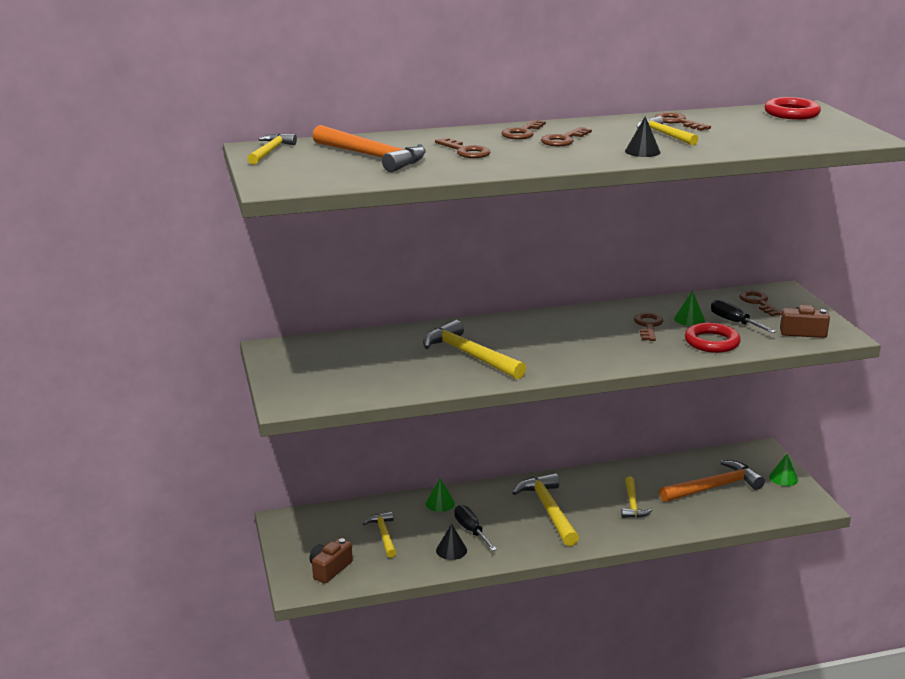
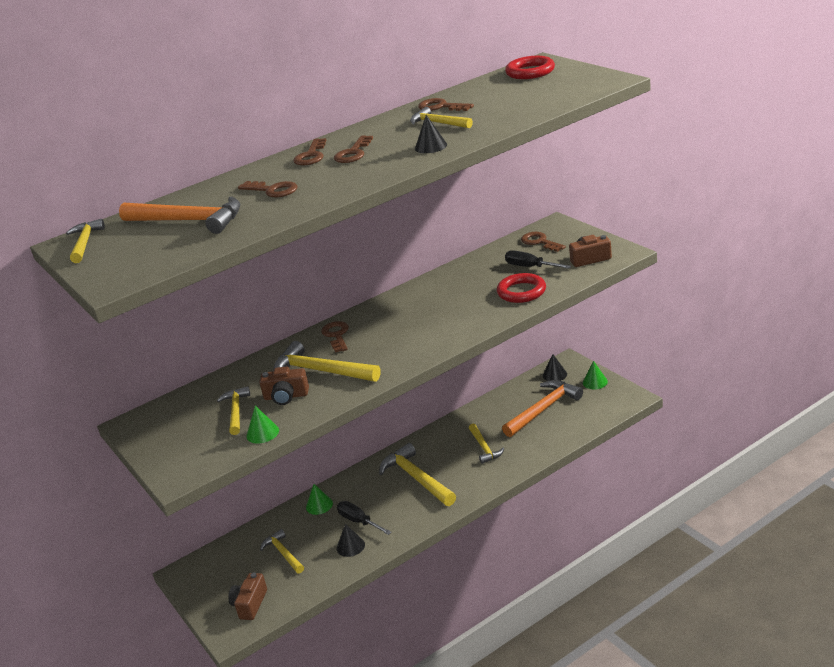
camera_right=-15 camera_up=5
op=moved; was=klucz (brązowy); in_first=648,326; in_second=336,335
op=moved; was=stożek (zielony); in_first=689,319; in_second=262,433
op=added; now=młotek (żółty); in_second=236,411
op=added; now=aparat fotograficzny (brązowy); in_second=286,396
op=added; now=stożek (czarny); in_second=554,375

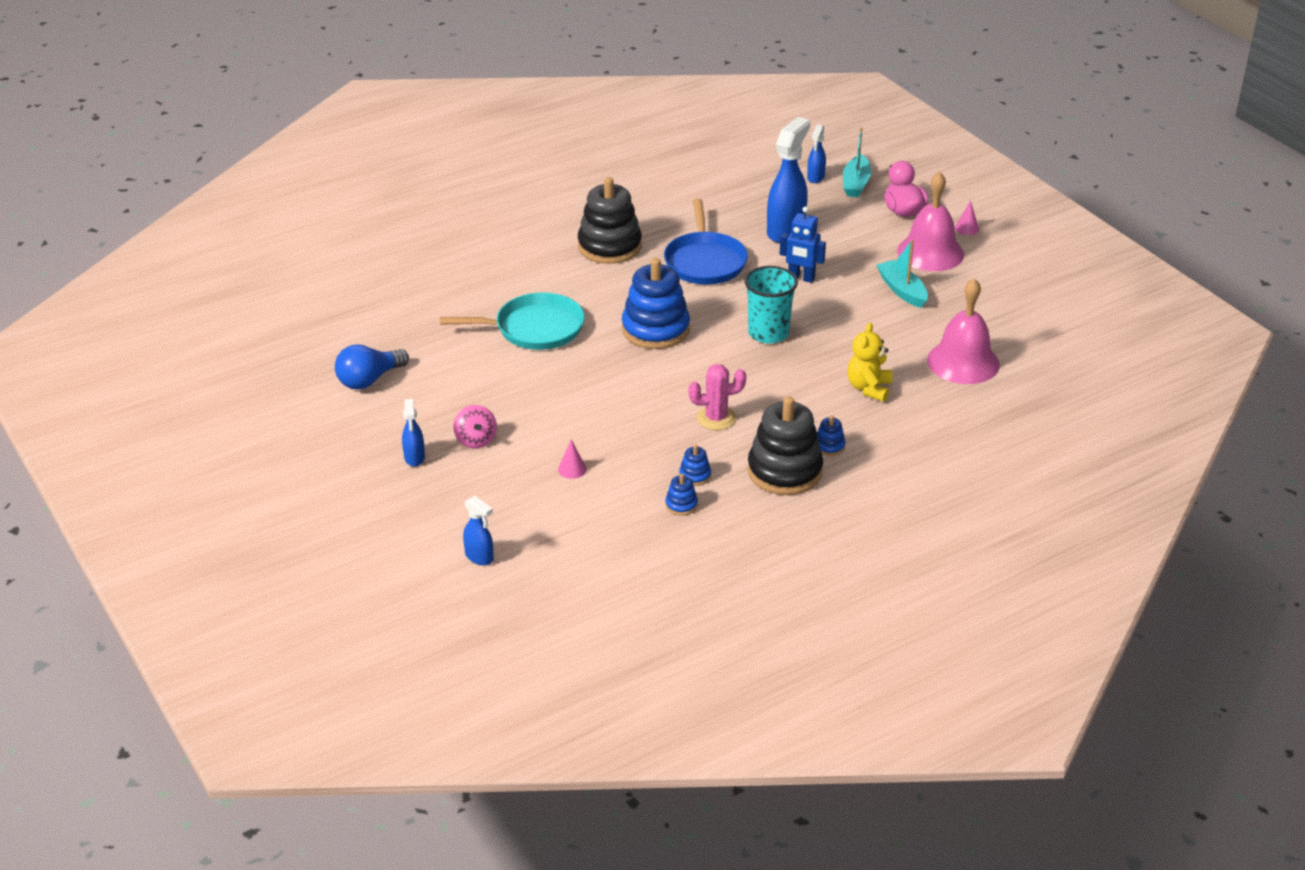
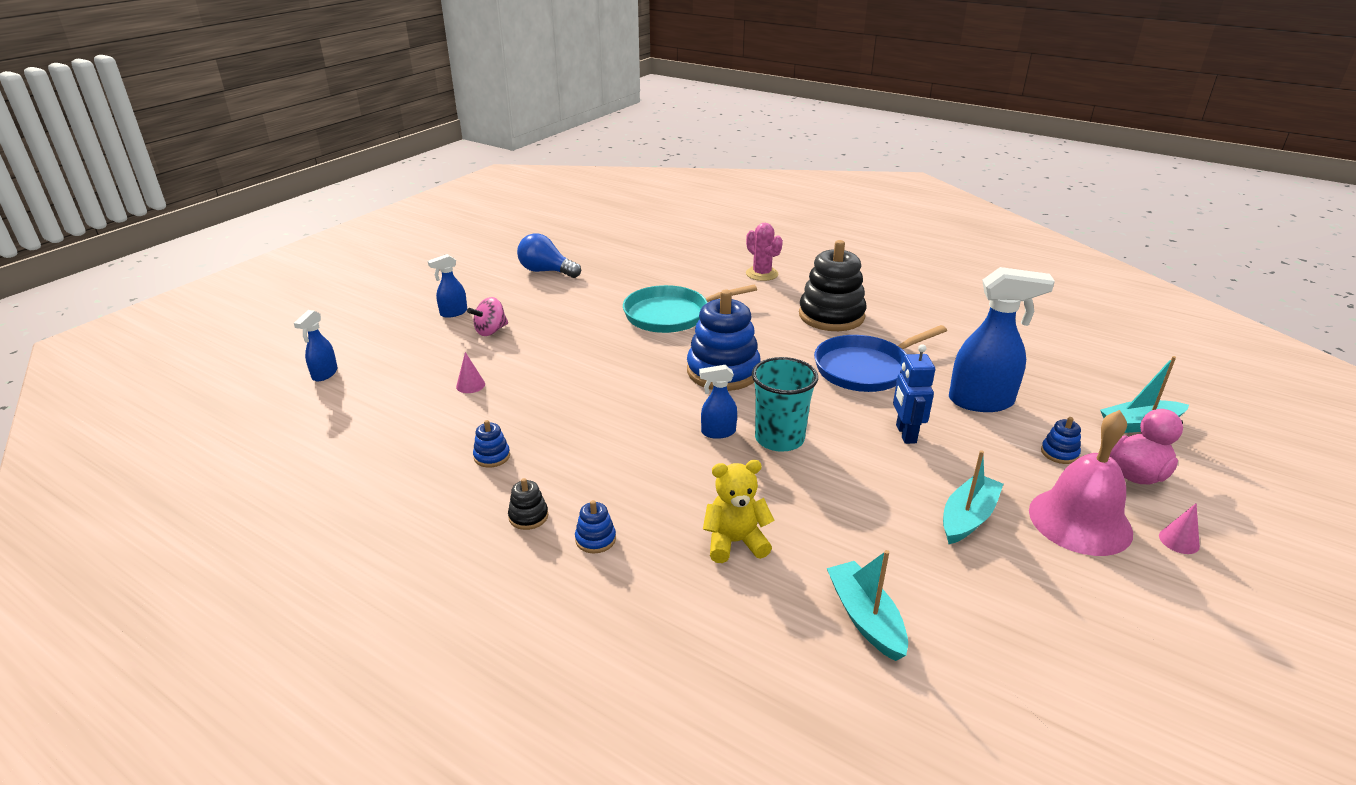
camera_right=65 camera_up=-5
op=turned; was=patelnia (turkusowy); in_first=535,328; in_second=671,315; clockwise=105
op=moved; was=zabawka nakładanka (niebieski); in_first=681,505; in_second=1059,453
op=moved; was=kaktus (różowy); in_first=716,418; in_second=762,274
op=resized; was=zabawka nakładanka (czarny); in_first=784,471; in_second=528,516; ratio=0.42
op=moved; was=spryskiwacz (niebieski); in_first=815,177; in_second=717,432
op=replaced; was=dzwonek (różowy); now=łódka (turkusowy); in_first=963,362; in_second=865,618

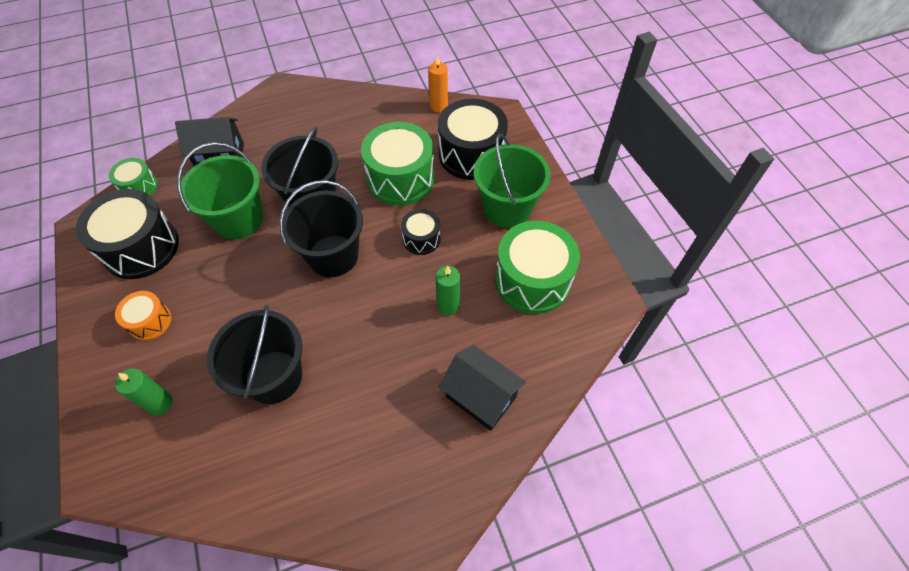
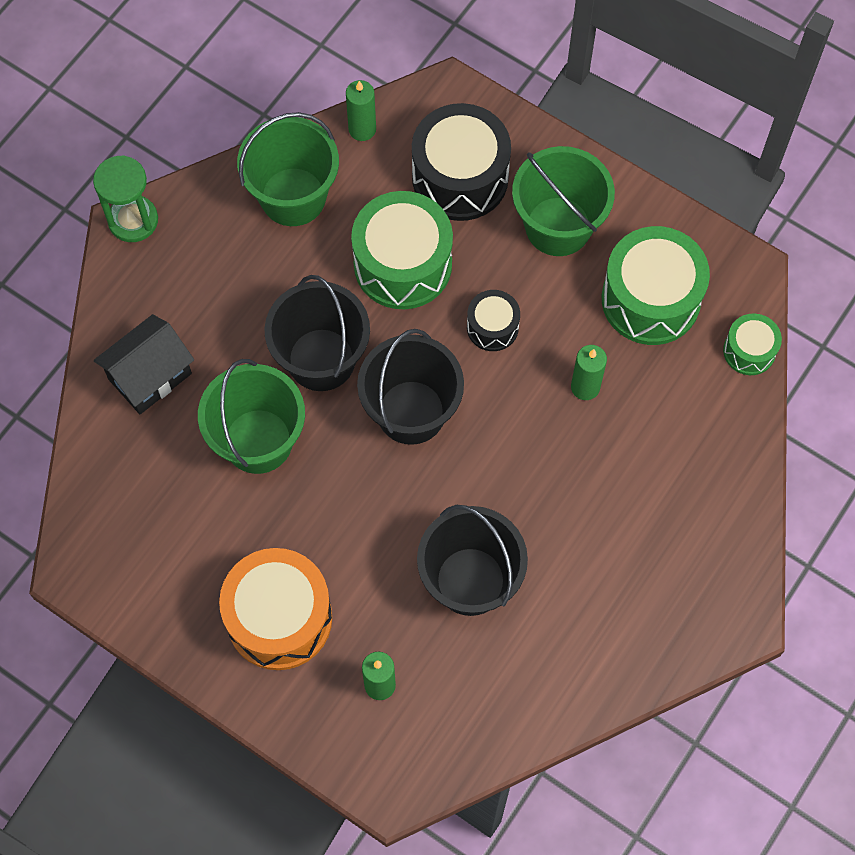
camera_right=-35 camera_up=10
op=removed; was=bęben (czarny); in_first=141,248
op=moved; was=bęben (zielony); in_first=139,187; in_second=749,351
op=resized; was=bęben (pomarańczowy); in_first=150,321; in_second=279,618; ratio=1.91
op=recoloured; was=świeca (pomarańczowy); now=świeca (zielony); in_first=439,106; in_second=362,129
op=removed; was=domek (czarny); in_first=480,397
op=added; now=klepsydra (zielony); in_second=133,220
op=added; now=wiadro (zielony); in_second=293,197

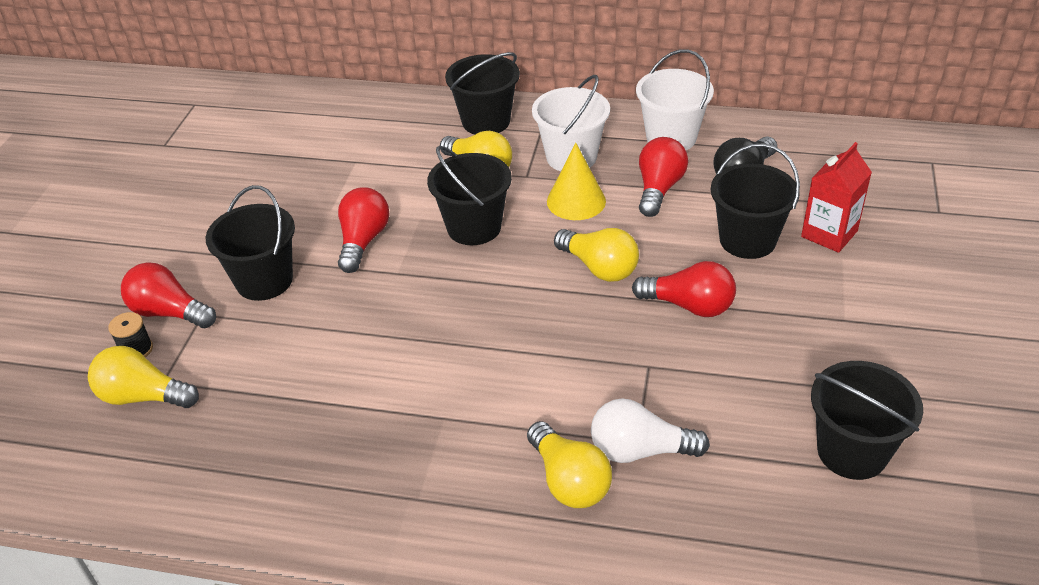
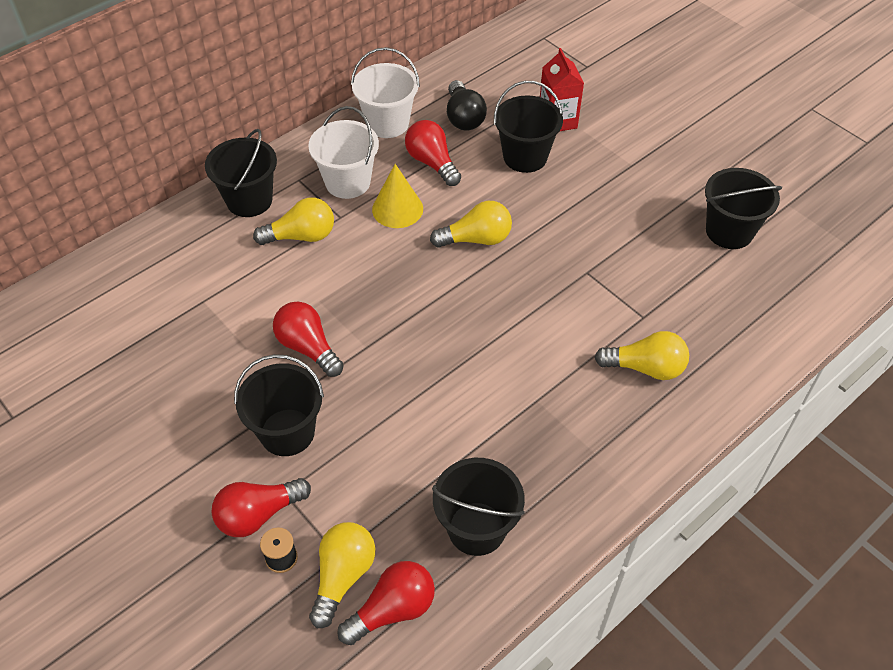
camera_right=-55 camera_up=10
op=turned; was=żarówka (żółty); in_first=143,396; in_second=343,576; clockwise=150
op=moved; was=wiadro (czarny); in_first=474,227; in_second=476,528
op=removed; was=żarówka (biały); in_first=640,450
op=moved; was=żarówka (czerwony); in_first=689,306; in_second=393,609

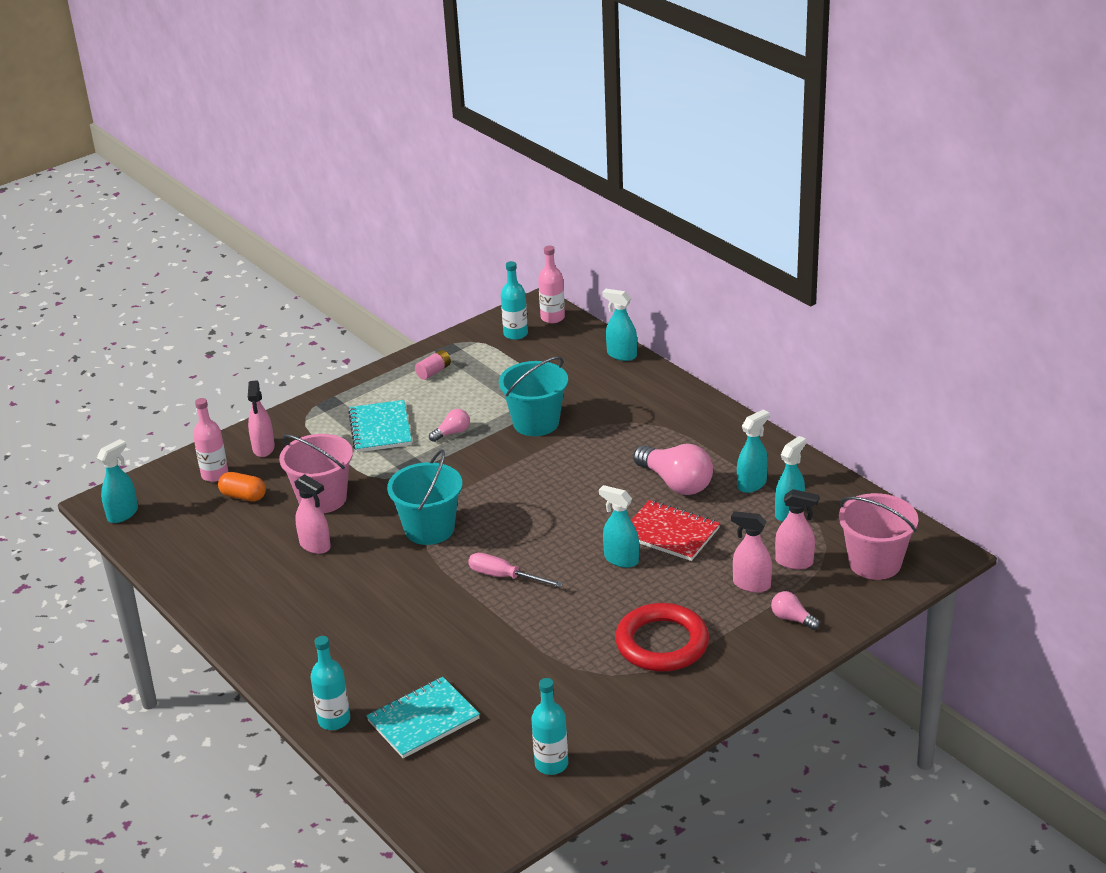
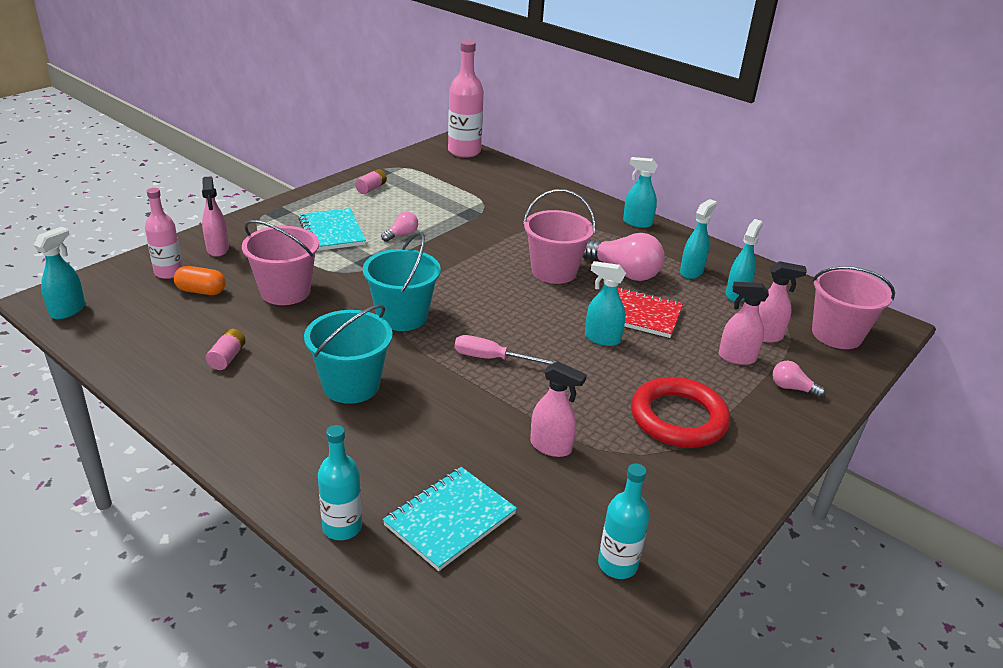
camera_right=-15 camera_up=0
op=moved; was=spryskiwacz (różowy); in_first=315,546; in_second=551,447
op=moved; was=wiadro (turkusowy); in_first=536,423; in_second=351,385
op=removed; was=butelka (turkusowy); in_first=515,334
op=resized; was=butelka (różowy); in_first=552,318; in_second=464,151; ratio=1.59
op=moved; was=spryskiwacz (turkusowy); in_first=621,355; in_second=637,223
op=added; now=bateria (różowy); in_second=227,357
op=added; now=wiadro (różowy); in_second=554,271

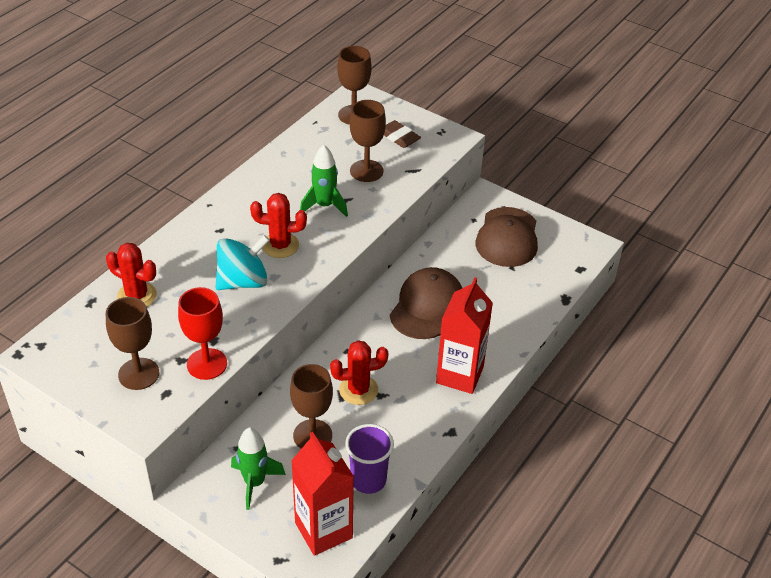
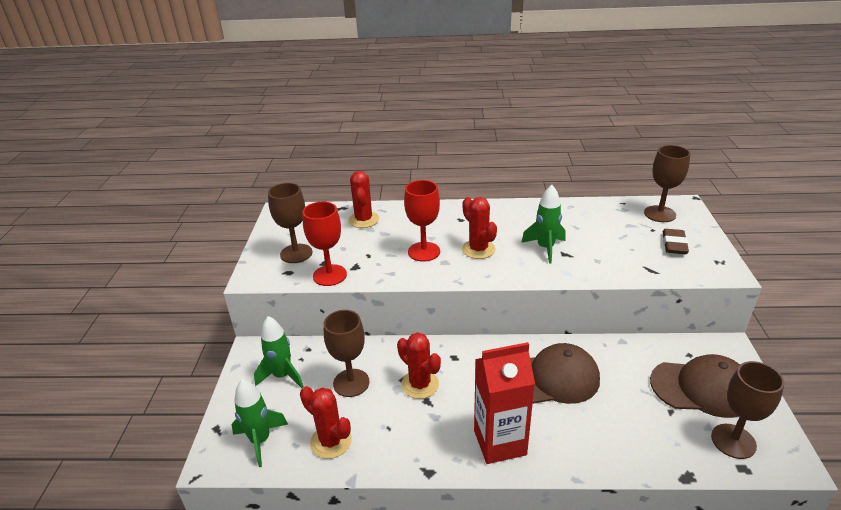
camera_right=60 camera_up=-10
op=replaced; was=bączek (turkusowy); now=kielich (czerwony); in_first=243,281; in_second=424,251
op=replaced; was=karton mleka (czerwony); now=rakieta (zielony); in_first=323,530; in_second=260,440
op=replaced; was=szklanka (fioletowy); now=kaktus (czerwony); in_first=368,480; in_second=331,441
op=moved; was=kielich (brązowy); in_first=366,171; in_second=733,441
op=turned; was=czapka (brązowy); in_first=507,237; in_second=701,388; clockwise=-150

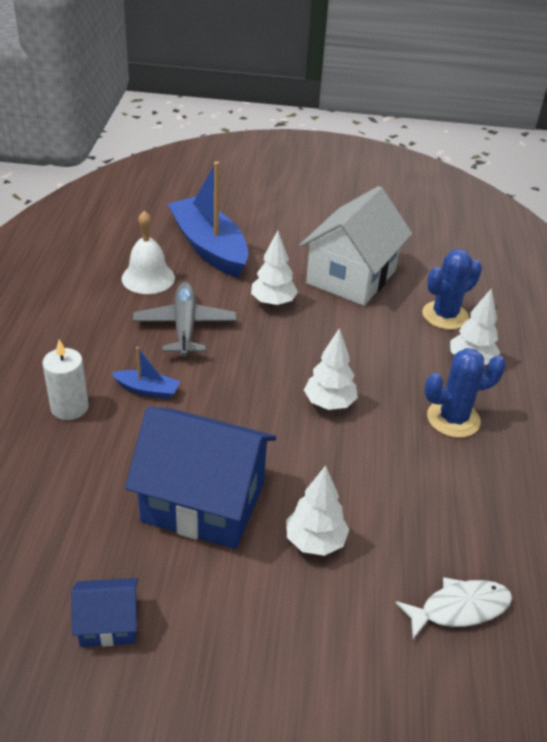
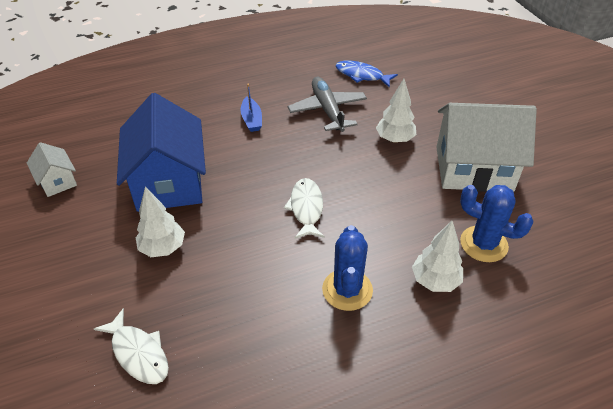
camera_right=65 camera_up=5
op=removed; was=świeca (biały); in_first=69,407
op=recoloured; was=domek (niebieski); now=domek (biały); in_first=108,624; in_second=57,181
op=replaced; was=dzwonek (biały); now=ryba (niebieski); in_first=148,278; in_second=362,75
op=turned; was=samolot (szary); in_first=185,326; in_second=327,110; clockwise=-75
op=removed; was=łódka (niebieski); in_first=209,247
op=replaced; was=drzewko (biały); now=ryba (biały); in_first=329,403; in_second=306,208
op=turned; was=kaktus (niebieski); in_first=453,419; in_second=347,290; clockwise=45

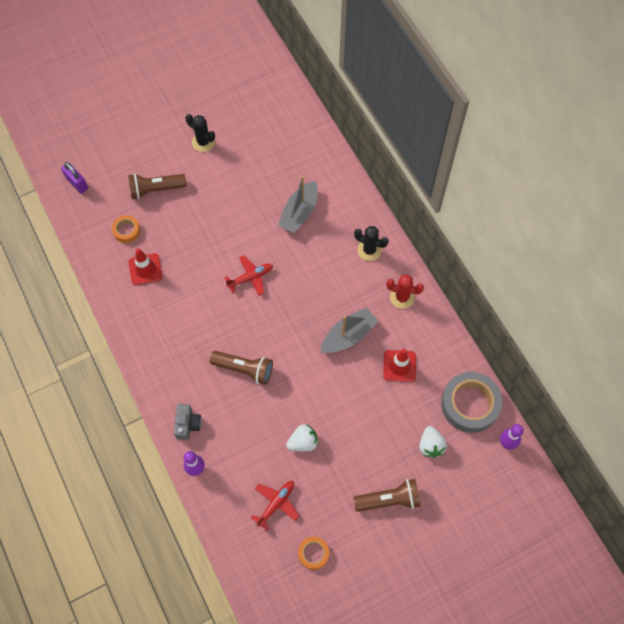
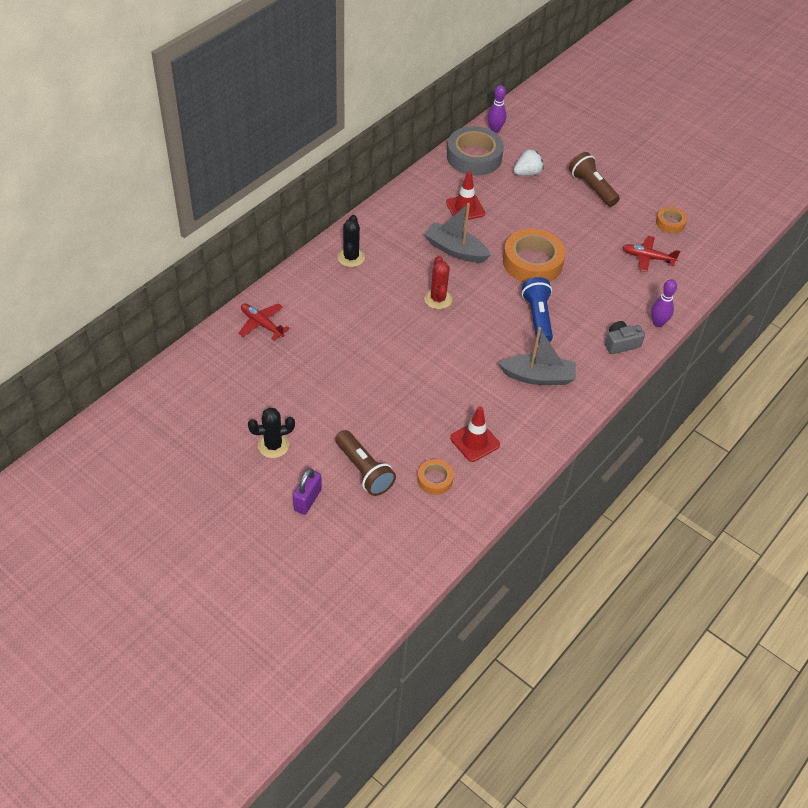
camera_right=-115 camera_up=-15
op=moved; was=kłódka (fioletowy); in_first=77,183; in_second=307,500
op=turned; was=kaktus (czarny); in_first=203,142; in_second=273,445; clockwise=60
op=recoloured; was=latarka (brązowy); now=latarka (niebieski); in_first=244,369; in_second=537,317
op=moved; was=samolot (czerwony); in_first=250,277; in_second=262,324
op=moved; was=łódka (szary); in_first=299,212; in_second=538,377
op=removed; was=truskawka (biały); in_first=303,442
op=moved; was=kaktus (czerwony); in_first=402,297; in_second=438,299
op=added; now=taśma klejąca (pomarańczowy); in_second=532,262

